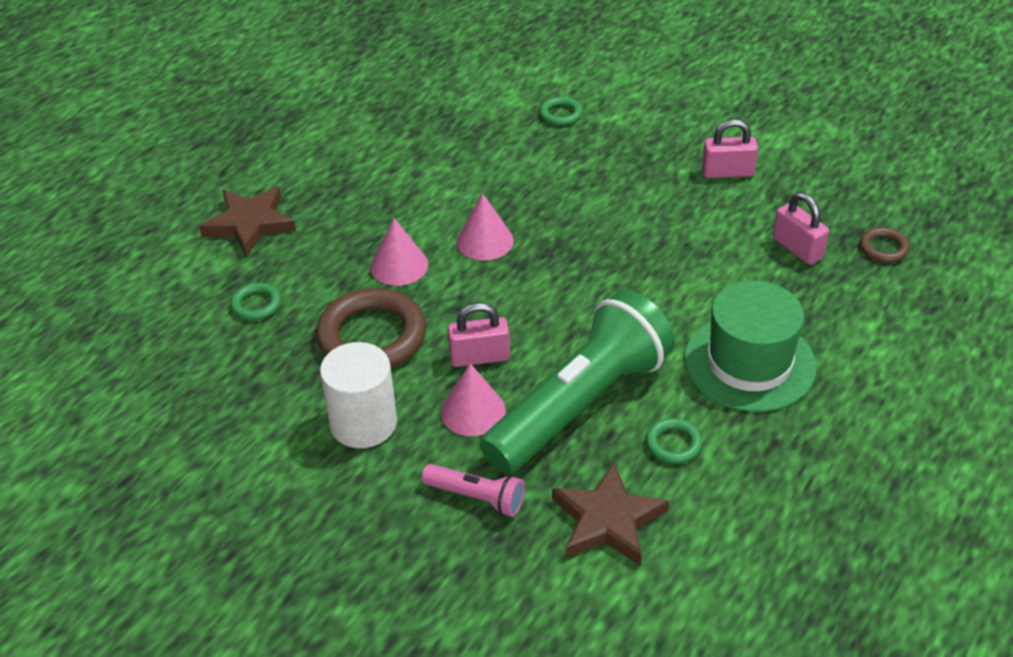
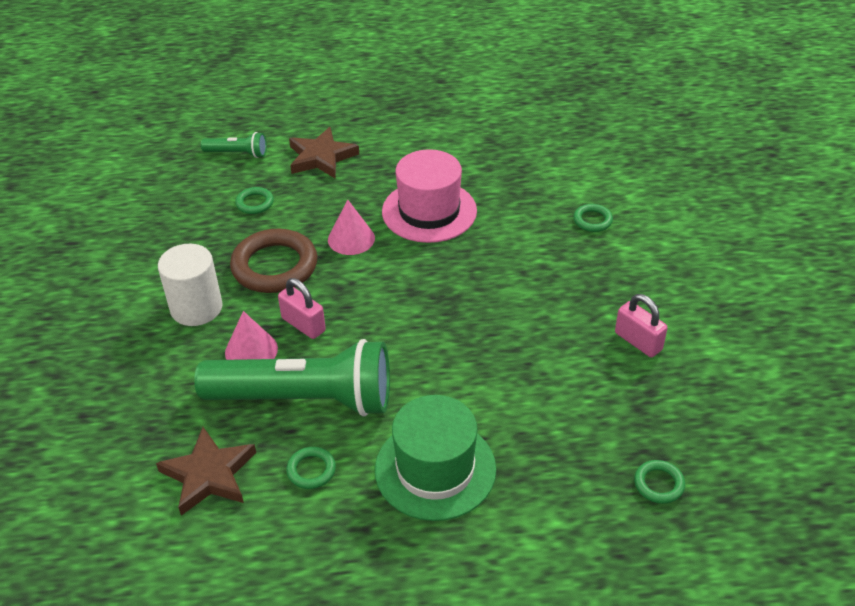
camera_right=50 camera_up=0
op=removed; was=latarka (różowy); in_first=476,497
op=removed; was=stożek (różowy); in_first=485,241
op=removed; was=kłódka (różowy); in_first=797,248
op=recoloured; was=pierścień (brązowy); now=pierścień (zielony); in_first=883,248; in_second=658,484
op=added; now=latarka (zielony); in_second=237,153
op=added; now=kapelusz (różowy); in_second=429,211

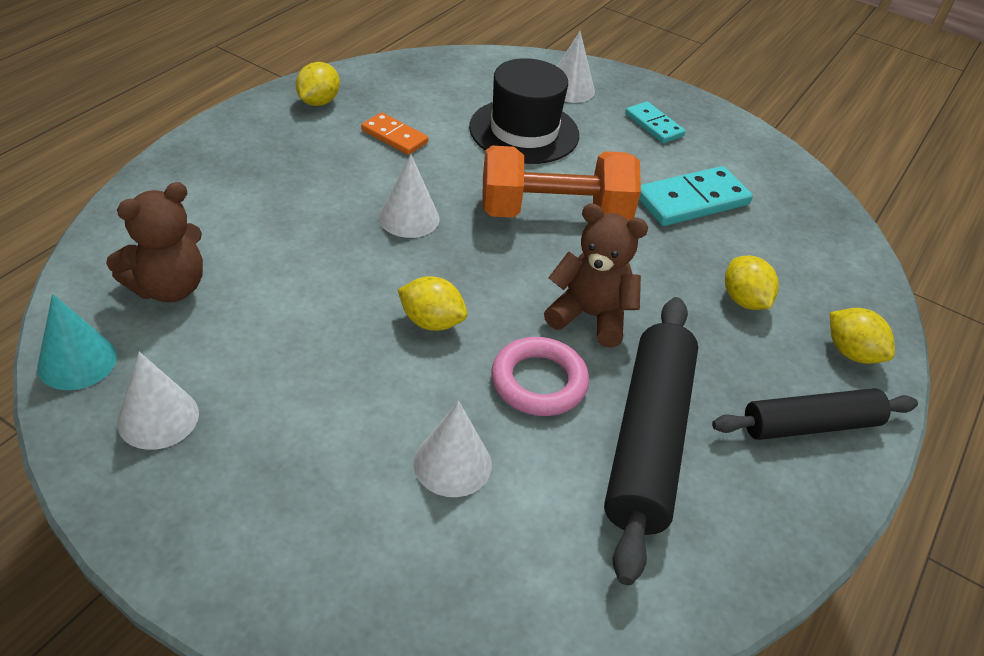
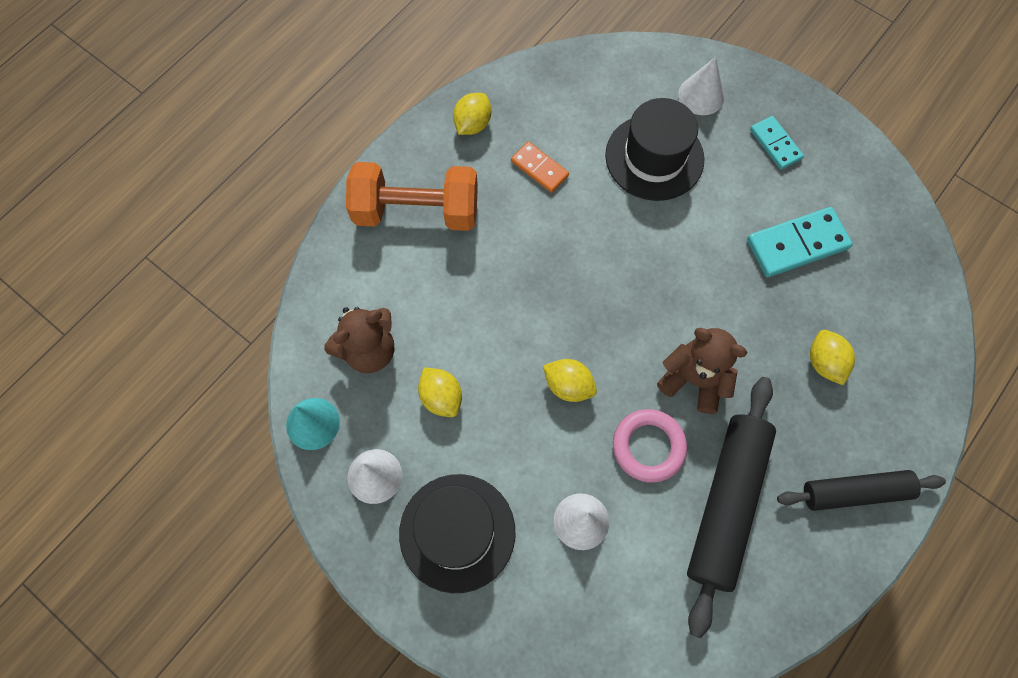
camera_right=10 camera_up=25
op=removed; was=stożek (biały); in_first=409,218
op=moved; was=hantel (pomarańczowy); in_first=554,213; in_second=416,211
op=moved; was=cytryna (żółty); in_first=851,353; in_second=441,397
op=added; now=kapelusz (czarny); in_second=457,532

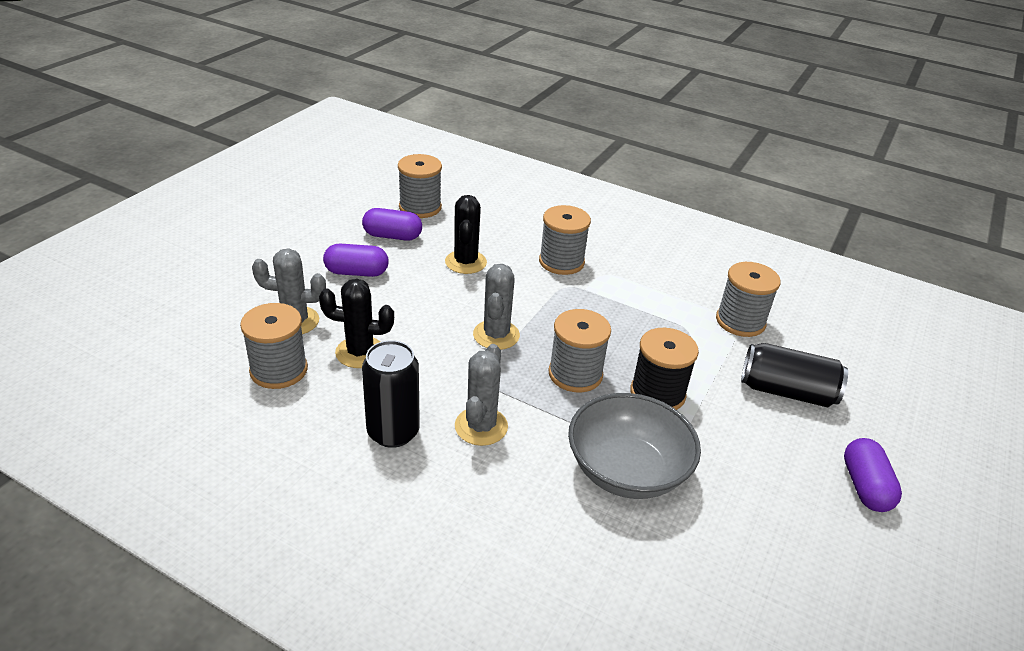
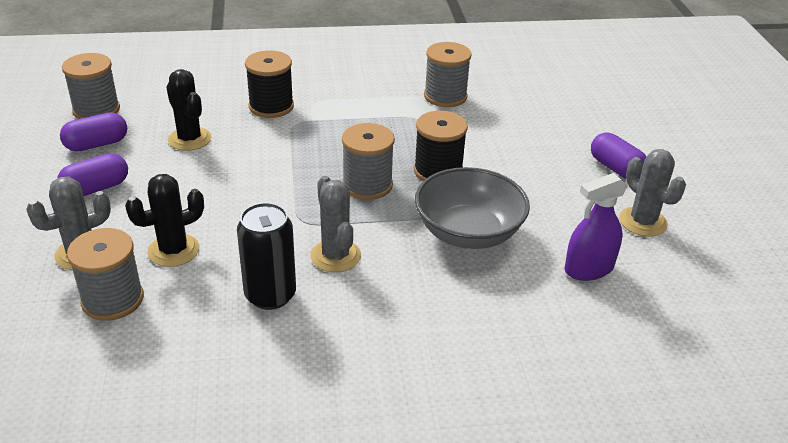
camera_right=-35 camera_up=0
op=moved; was=kaktus (szary); in_first=496,335; in_second=643,222
op=recoloured; was=szpulka (szary); now=szpulka (czarny); in_first=561,262; in_second=271,106
op=removed; was=puszka (czarny); in_first=786,391
op=added; now=spryskiwacz (fioletowy); in_second=588,269

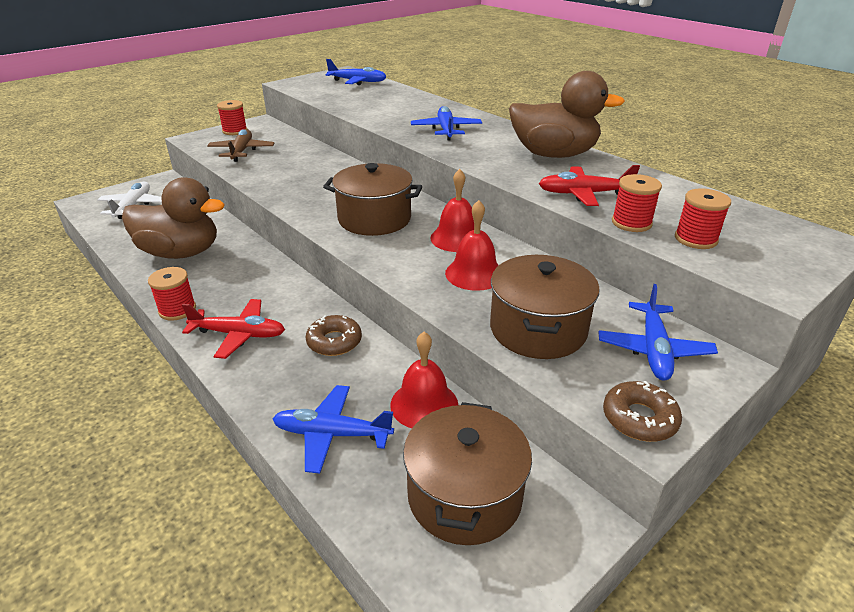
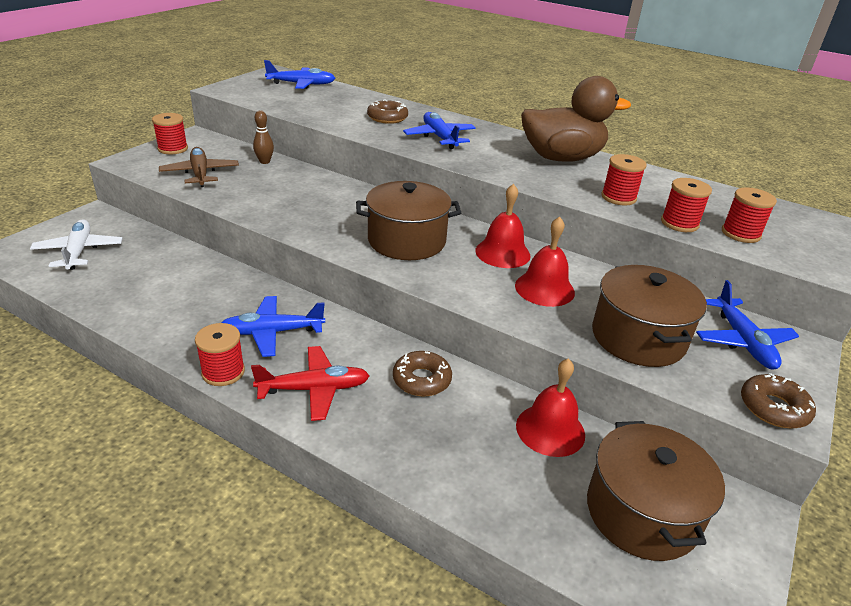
camera_right=-20 camera_up=0
op=removed; was=kaczka (brązowy); in_first=181,253
op=moved; was=samolot (niebieski); in_first=332,434; in_second=272,332
op=replaced; was=samolot (czerwony); now=szpulka (czerwony); in_first=583,194; in_second=618,197
op=added; now=kręgiel (brązowy); in_second=264,162
op=added; now=donut (brązowy); in_second=387,118

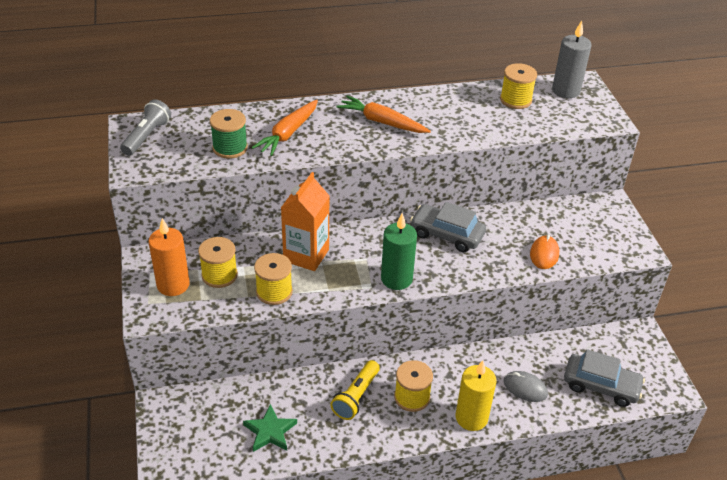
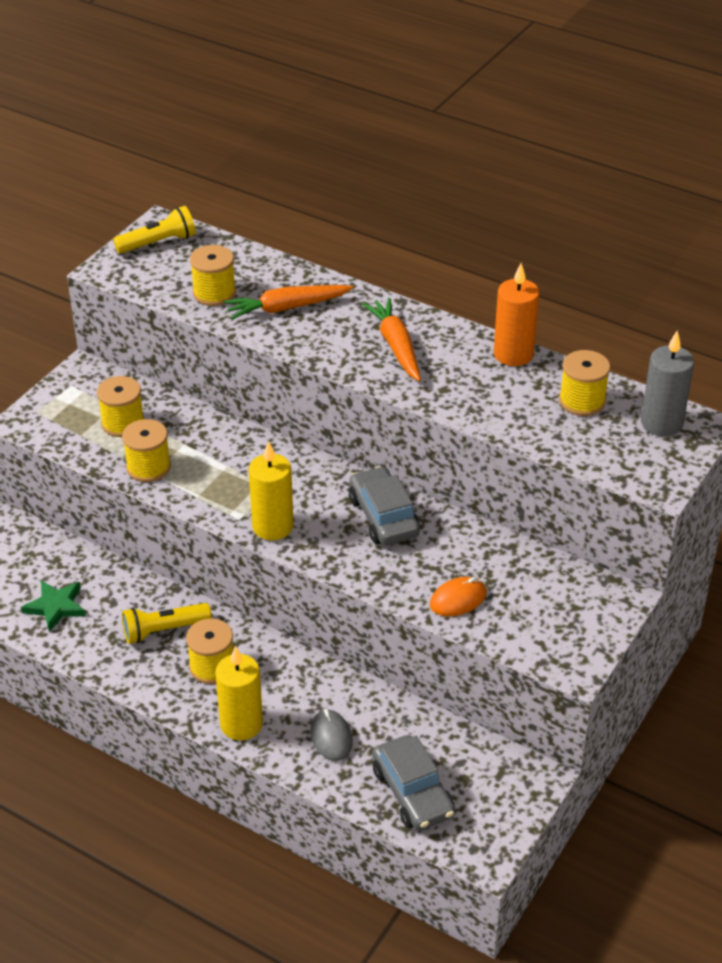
camera_right=45 camera_up=0
op=recoloured; was=latarka (szary); now=latarka (żółty); in_first=147,136; in_second=158,243
op=moved; was=świeca (pomarańczowy); in_first=173,285; in_second=513,354
op=recoloured; was=szpulka (zielony); now=szpulka (żółty); in_first=230,148; in_second=214,293
op=removed; was=karton mleka (pomarańczowy); in_first=306,255
op=recoloured; was=świeca (zielony); now=świeca (żółty); in_first=396,279; in_second=272,526

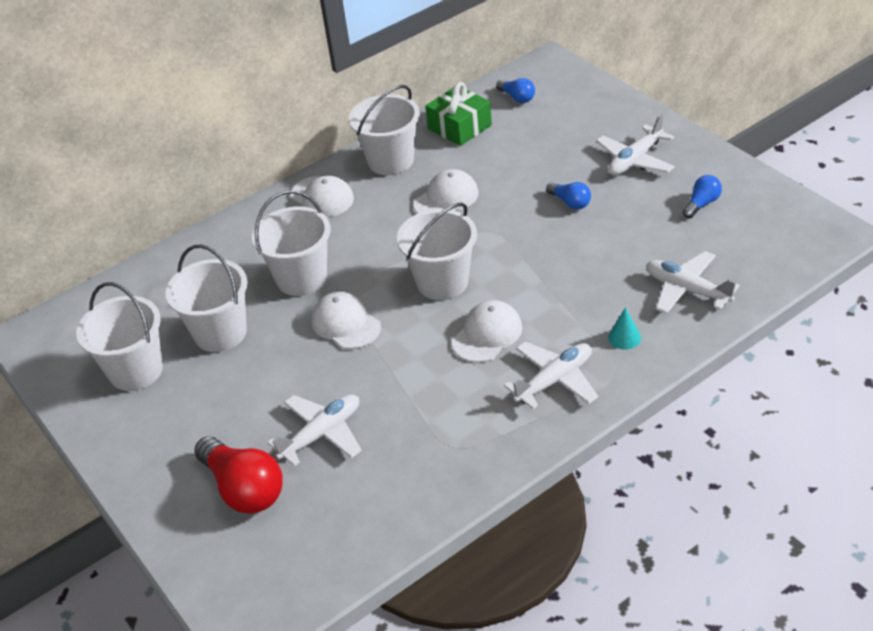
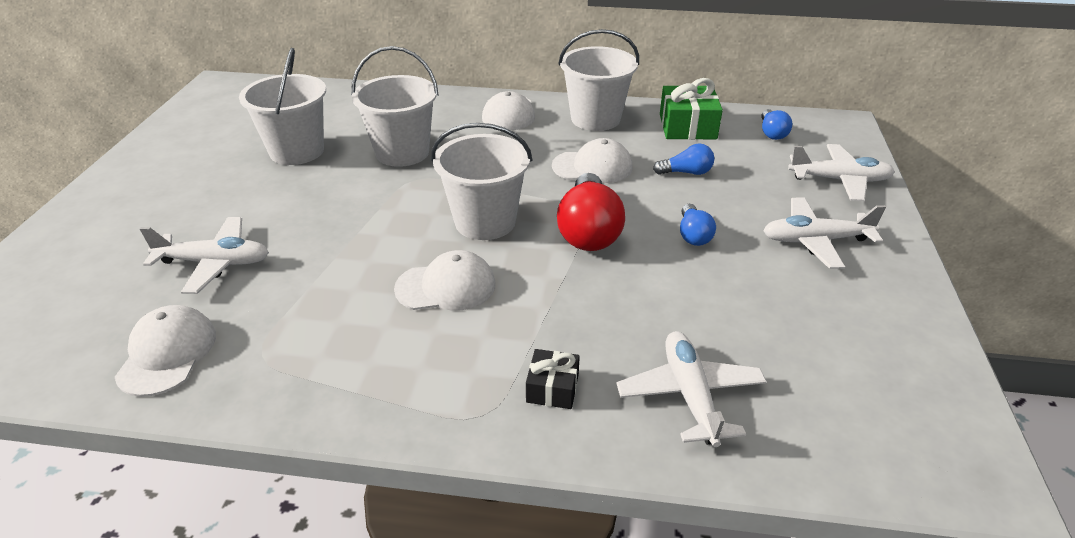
camera_right=40 camera_up=-5
op=removed; was=wiadro (biały); in_first=136,371
op=moved; was=żarówka (czerwony); in_first=244,489; in_second=588,231
op=moved; was=czapka (biały); in_first=345,324; in_second=167,353
op=moved; was=samolot (biały); in_first=554,380; in_second=839,180
op=replaced; was=stożek (turkusowy); now=prezent (czarny); in_first=624,337; in_second=552,388
op=moved; was=żarówka (niebieski); in_first=701,204; in_second=686,172

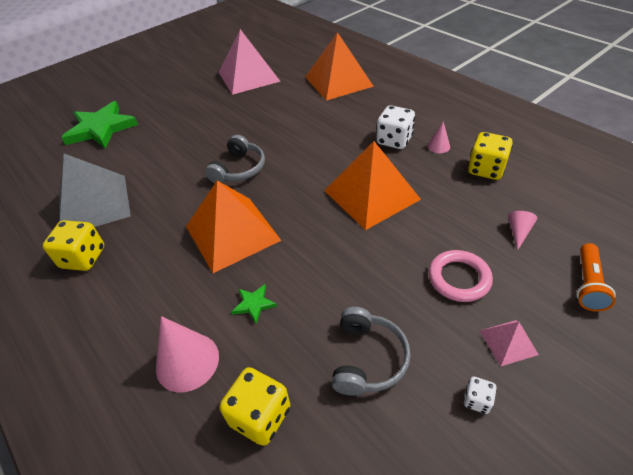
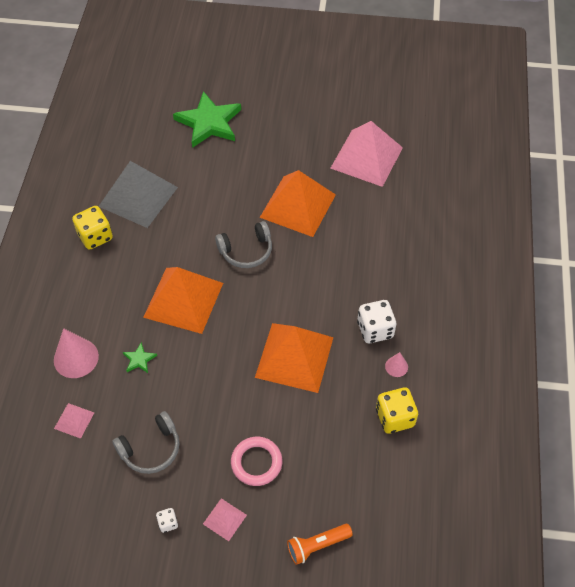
camera_right=45 camera_up=10
op=replaced; was=kostka do gry (żółty); now=piramida (różowy); in_first=260,416; in_second=74,420
op=moved; was=piramida (pomarańczowy); in_first=338,81; in_second=298,205
op=removed; was=stożek (różowy); in_first=518,232

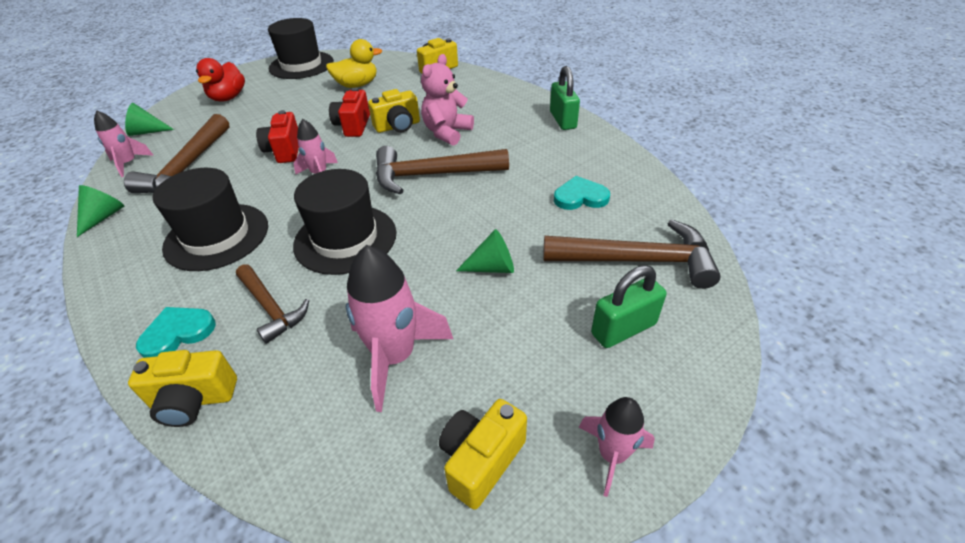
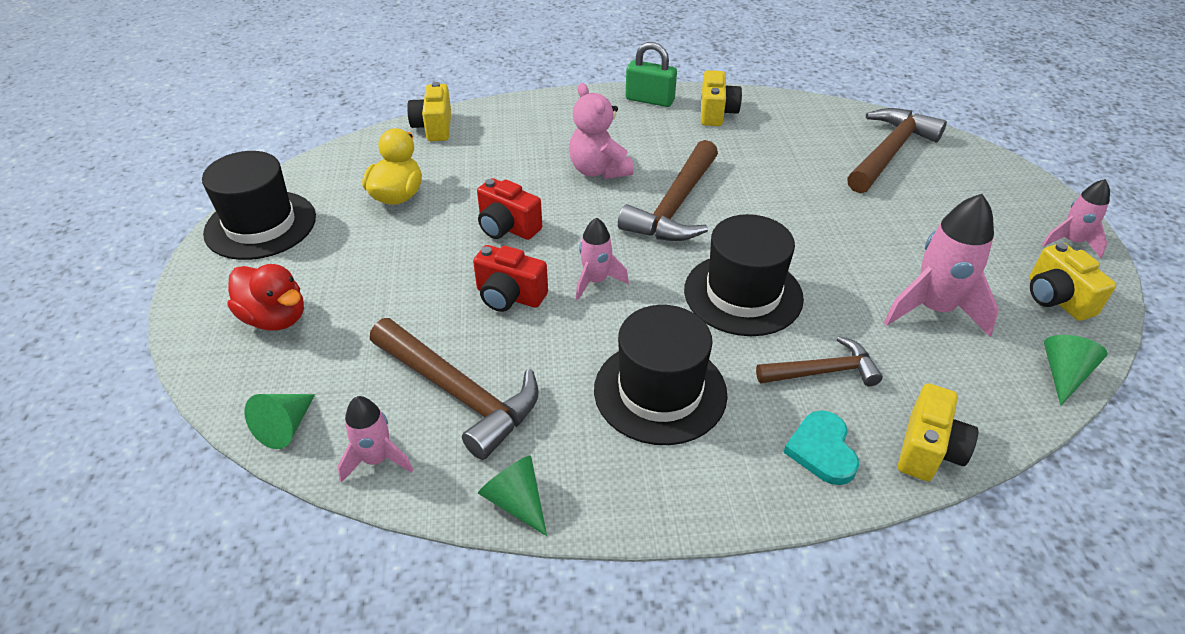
camera_right=-60 camera_up=0
op=moved; was=aparat fotograficzny (żółty); in_first=398,126; in_second=716,113
op=moved; was=stożek (zielony); in_first=492,267; in_second=1063,375
op=removed; was=serce (turkusowy); in_first=580,197
op=removed; was=kłódka (zielony); in_first=623,329

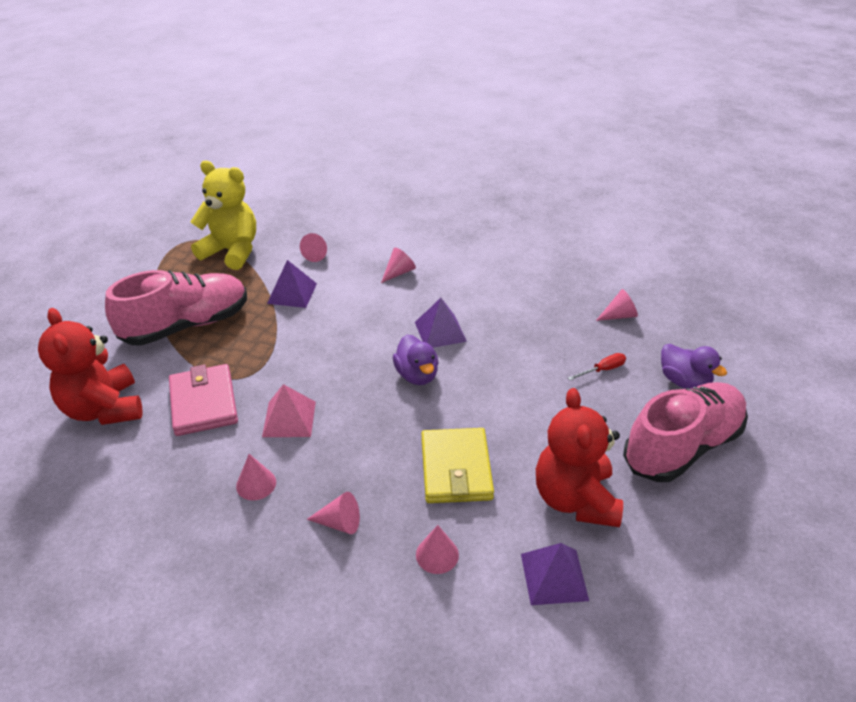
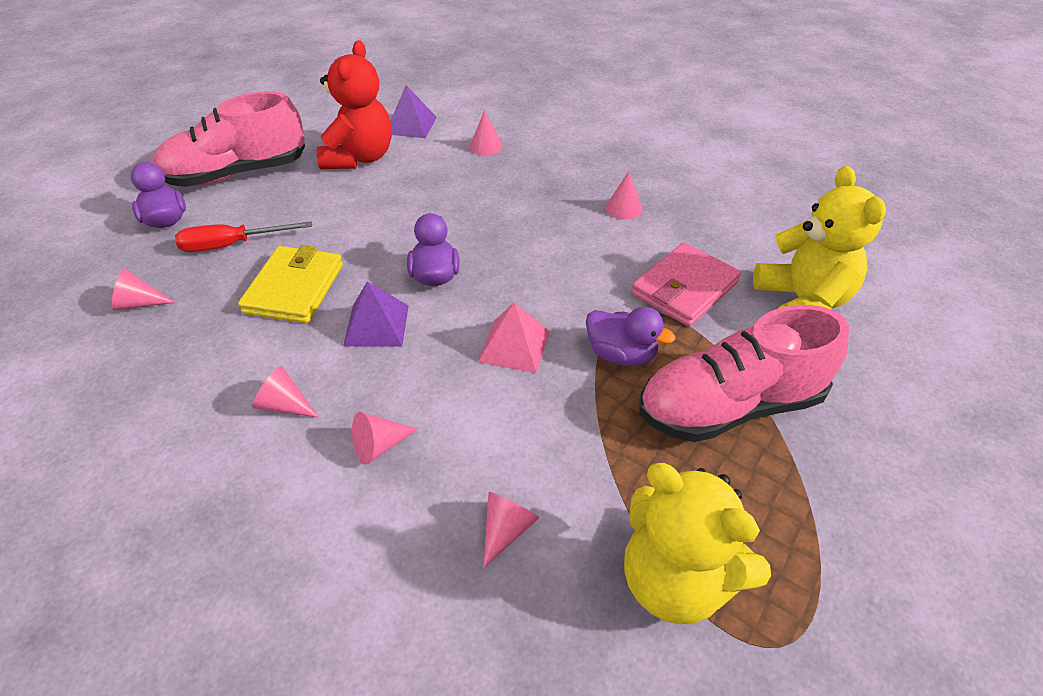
camera_right=-165 camera_up=5
op=recoloured; was=miś (czerwony); now=miś (żółty); in_first=104,409; in_second=802,302
op=turned; was=portfel (różowy); in_first=204,403; in_second=684,288; clockwise=45
op=moved; was=piramida (różowy); in_first=289,419; in_second=514,346
op=removed; was=piramida (fioletowy); in_first=292,293
op=moved; was=stożek (różowy); in_first=339,523; in_second=285,405
op=moved; was=portfel (żółty); in_first=456,469; in_second=294,288
op=resized; was=śrubokręt (czerwony); in_first=602,370; in_second=232,245; ratio=1.67
op=added; now=kaczka (fioletowy); in_second=621,355

